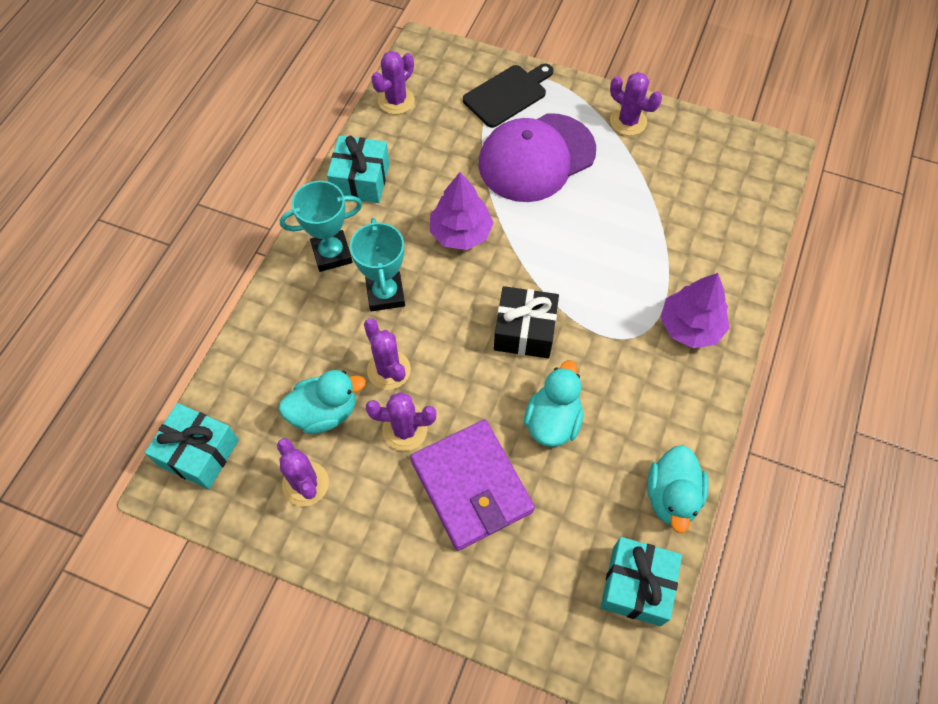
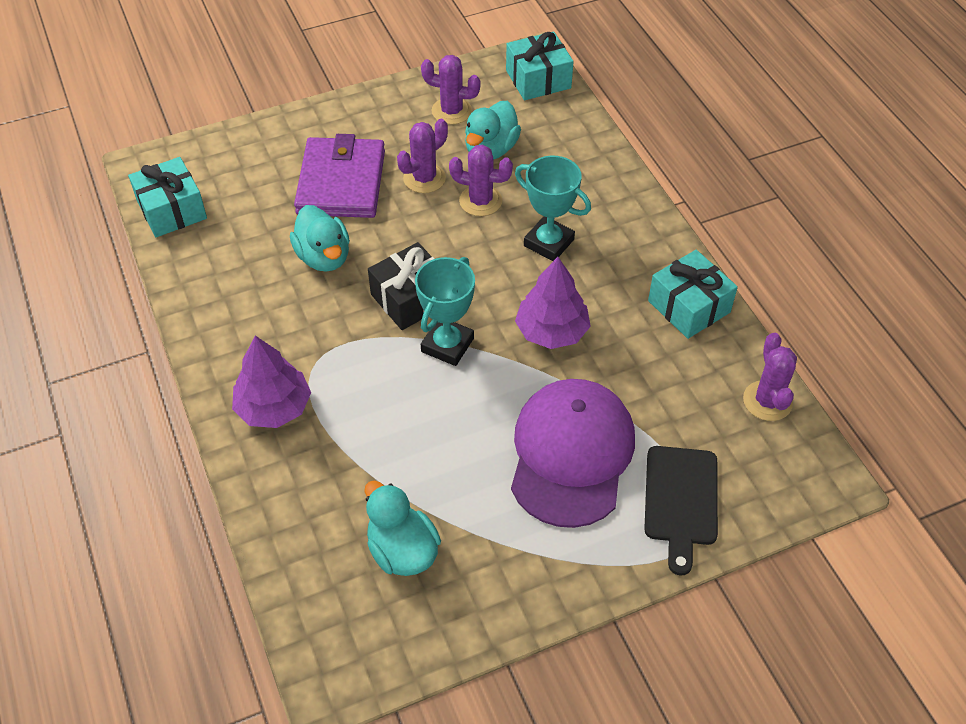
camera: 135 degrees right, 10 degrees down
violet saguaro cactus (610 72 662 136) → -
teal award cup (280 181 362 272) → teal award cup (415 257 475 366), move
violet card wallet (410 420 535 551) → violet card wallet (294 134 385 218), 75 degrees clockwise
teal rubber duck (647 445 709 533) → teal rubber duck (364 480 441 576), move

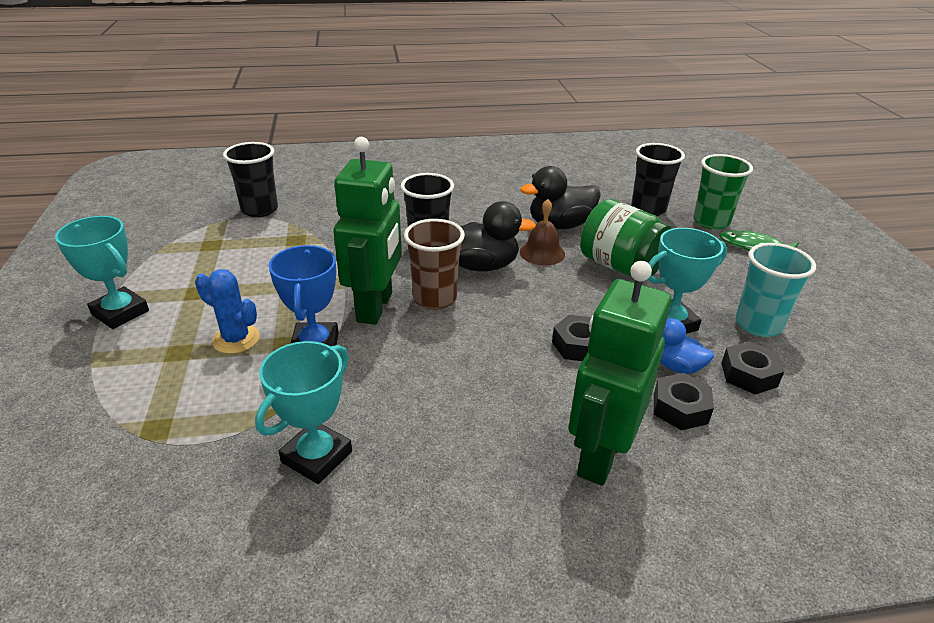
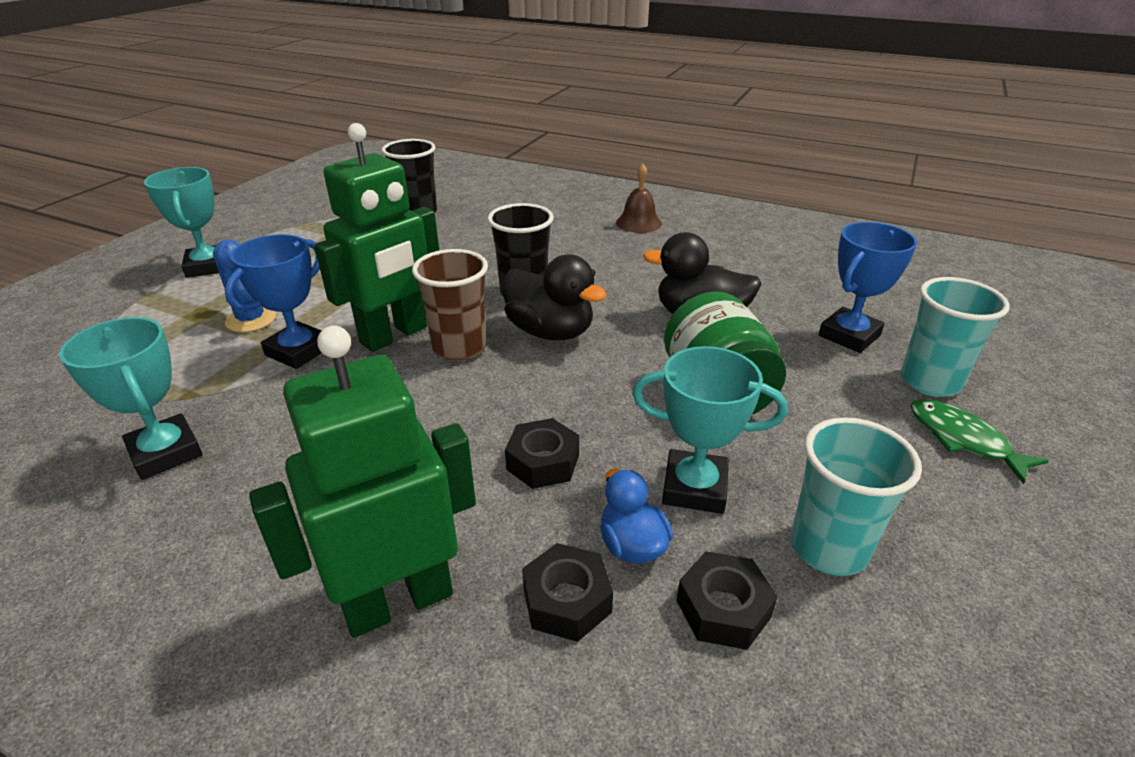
camera: 35 degrees right, 0 degrees up
black beaker (631 143 685 216) → royal blue award cup (818 222 917 353)
emerald beaker (693 154 753 230) → teal beaker (901 277 1010 397)
russet hand bell (520 199 565 266) → russet hand bell (616 164 662 233), move
teal award cup (255 341 352 484) → teal award cup (59 317 203 480), 75 degrees clockwise

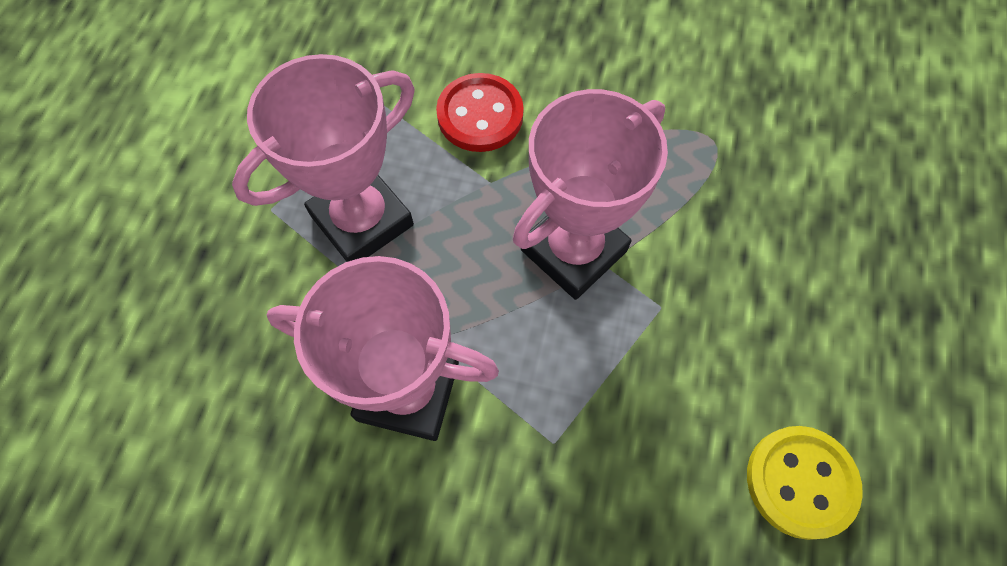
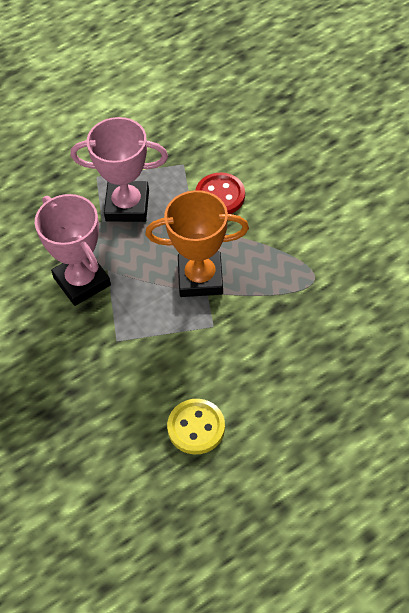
camera: 45 degrees right, 10 degrees down
pink award cup (513 89 668 300) → orange-coloured award cup (145 190 249 297)

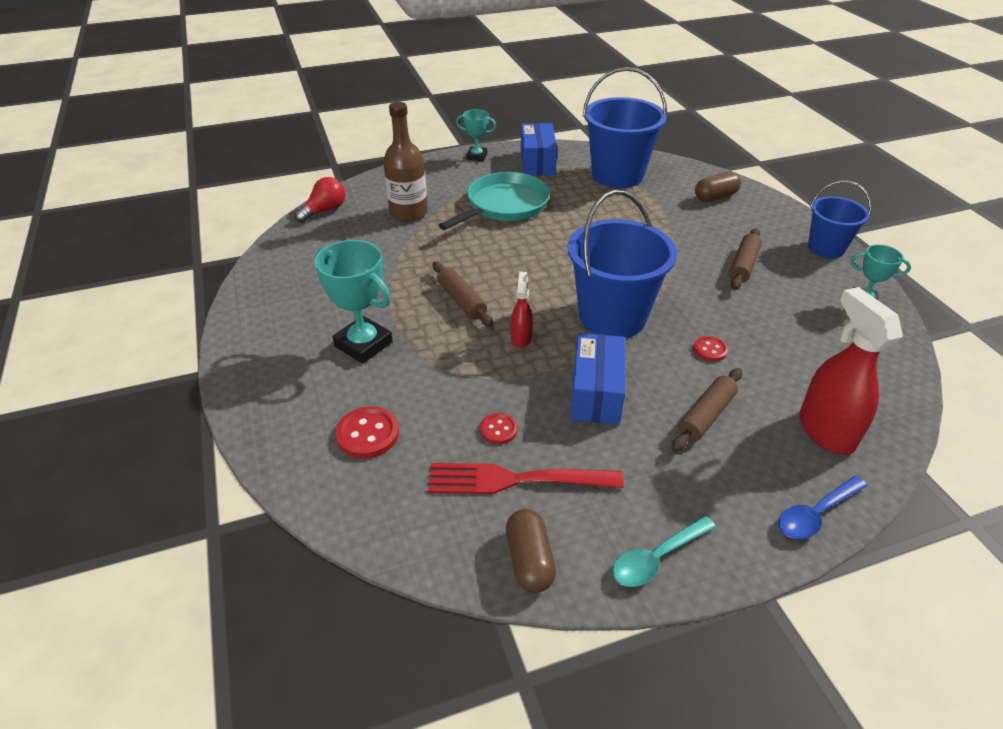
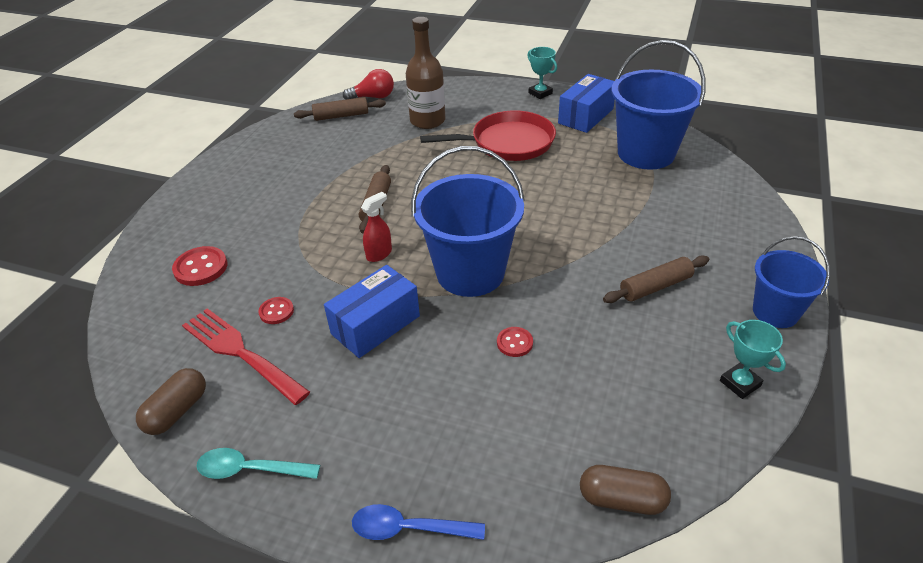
camera: 40 degrees right, 0 degrees up
teal pan (439 172 550 230) → scarlet pan (420 111 556 161)
russet pill (695 172 741 202) → russet pill (580 465 671 515), move
teal award cup (314 240 393 364) → -
scarlet spray bottle (799 287 903 455) → -
russet dough roller (671 368 742 452) → russet dough roller (294 97 386 121), move

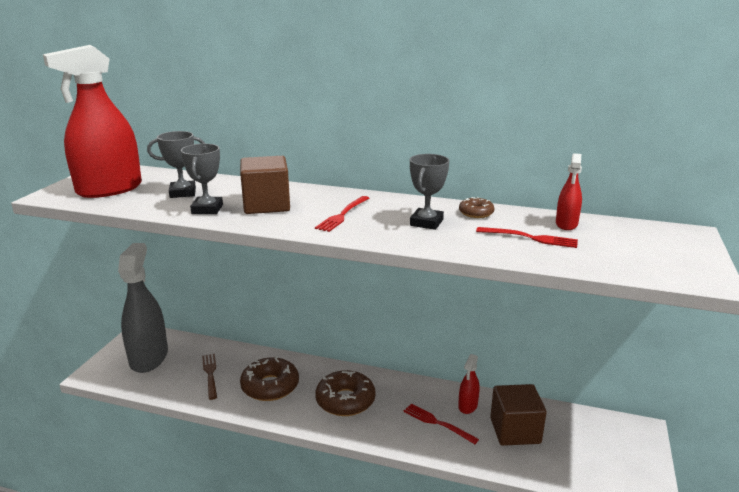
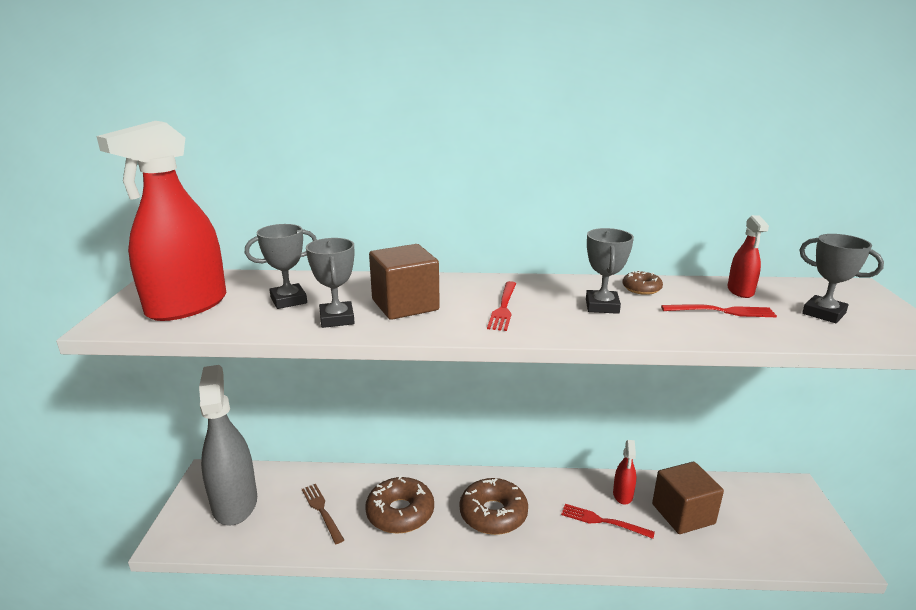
camera: 15 degrees left, 0 degrees up
- → grey award cup (799 234 884 323)

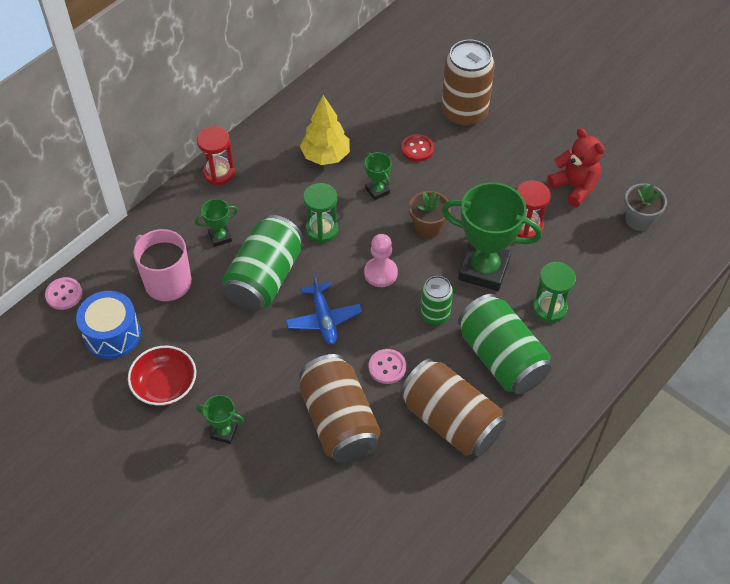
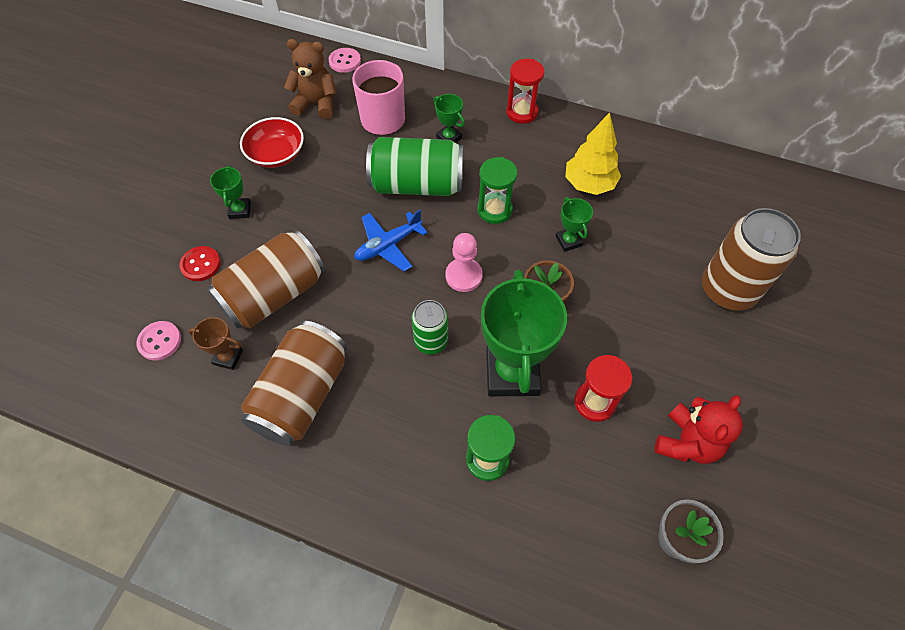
camera: 70 degrees right, 5 degrees up
scarlet button (401 134 434 162) → scarlet button (179 246 221 281), move
emerald award cup (365 152 391 200) → emerald award cup (556 197 593 252), 60 degrees counterclockwise
royal blue toy drum (76 291 141 359) → russet teddy (284 39 336 119)
emerald can (458 294 551 394) → -
pink button (369 349 406 384) → pink button (136 321 181 360), move
- → russet award cup (188 317 243 370)

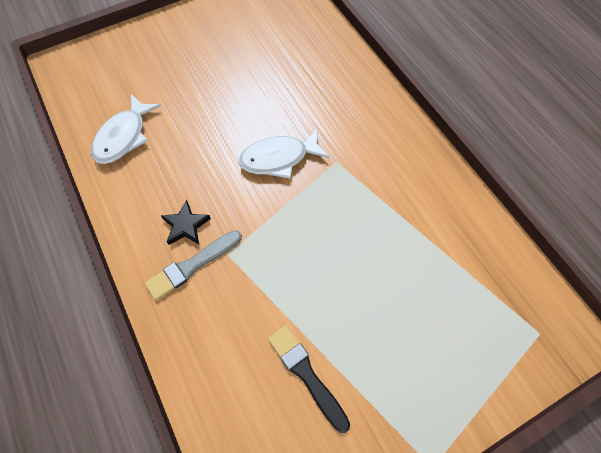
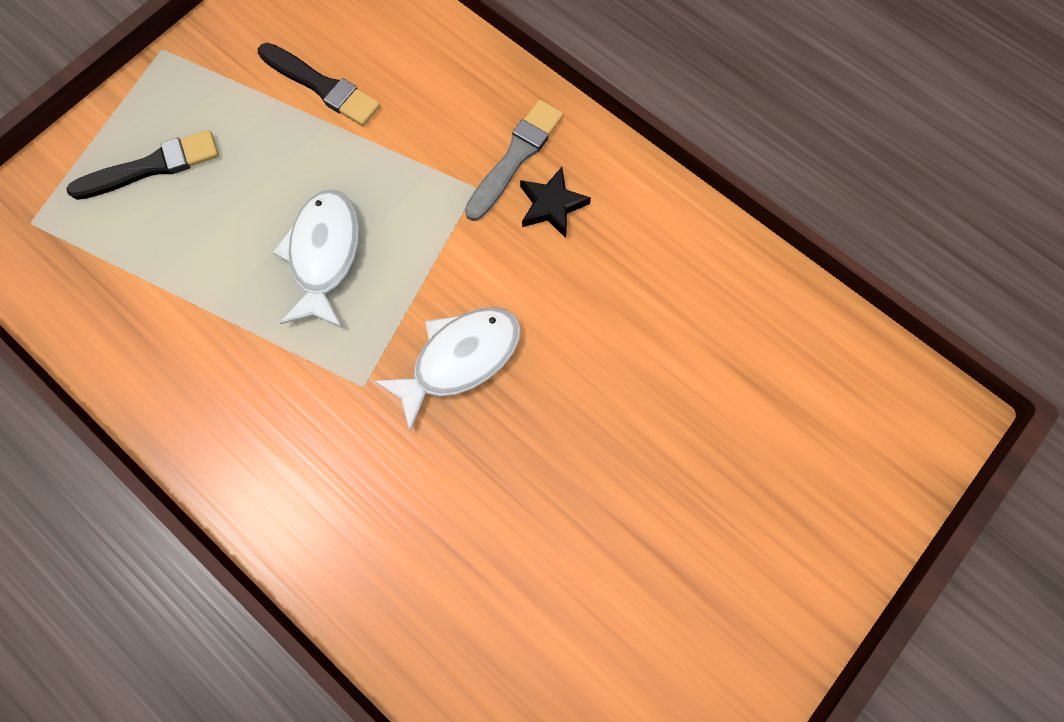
camera: 160 degrees right, 10 degrees up
snow-white toy fish (91 94 161 164) → snow-white toy fish (272 189 359 328), move
- → black brush (67 130 219 200)

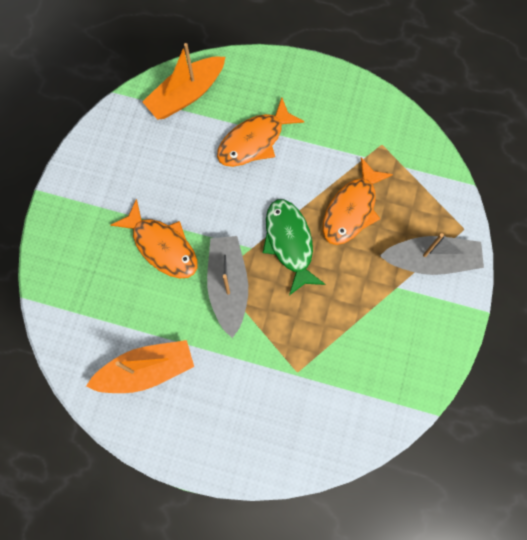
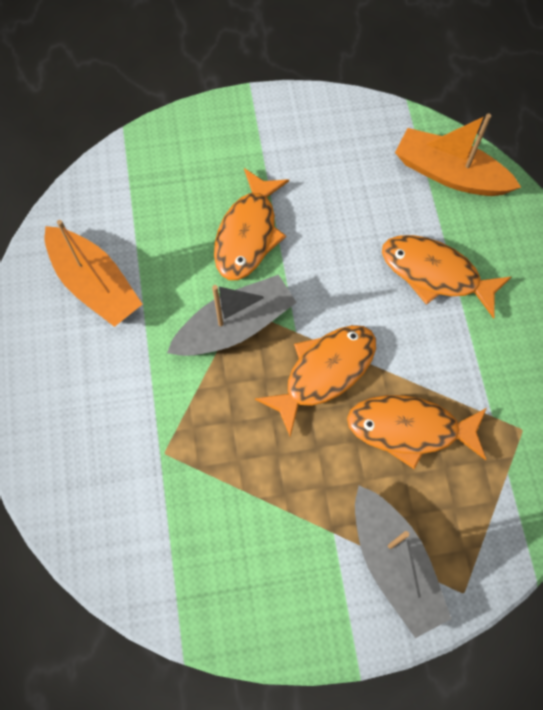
camera: 65 degrees right, 5 degrees down
emerald toy fish (263 199 326 295) → orange-coloured toy fish (255 325 376 437)

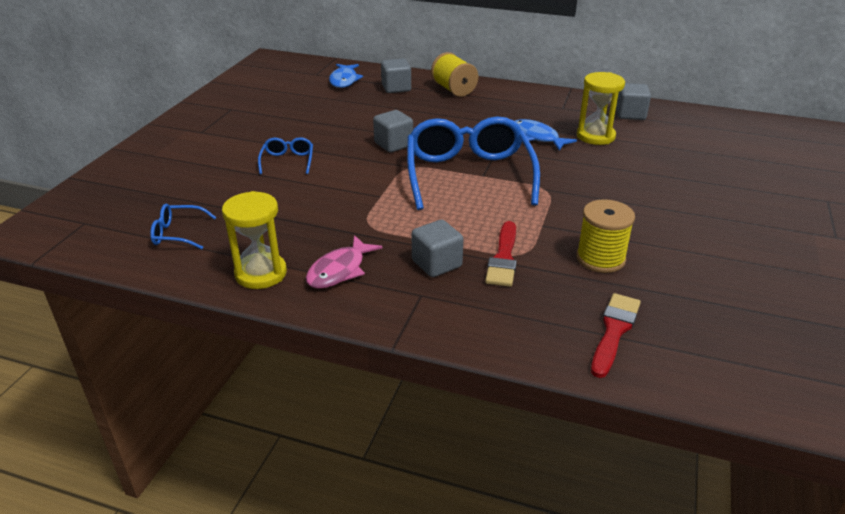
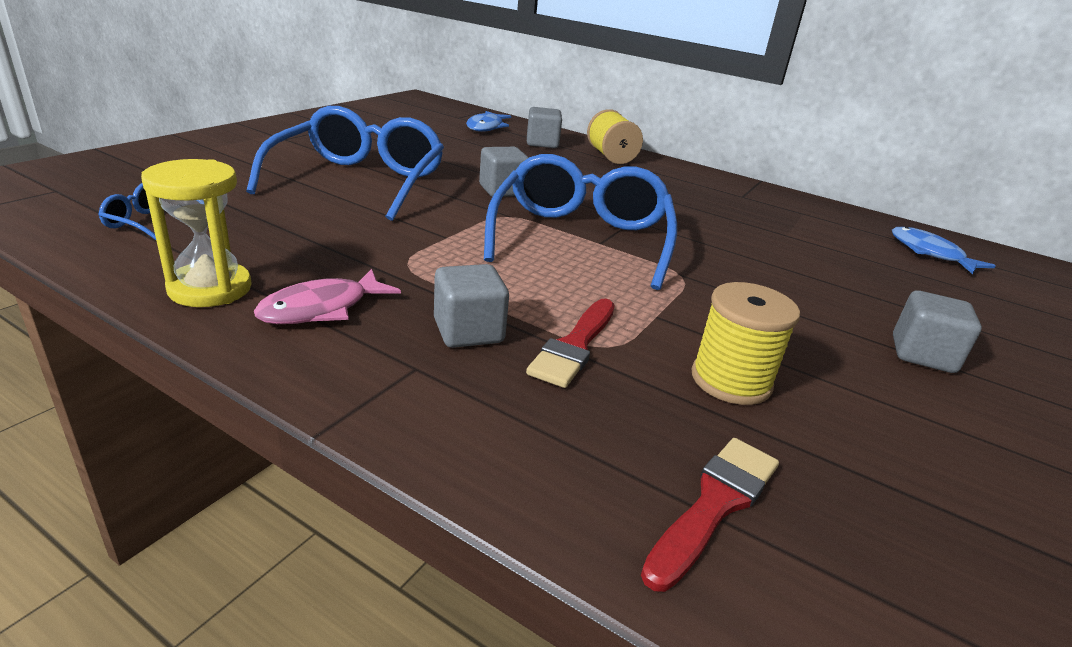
camera: 10 degrees right, 5 degrees down
golden sand timer (577 72 625 145) → -
grey solid cube (616 83 651 120) → grey solid cube (893 290 982 373), move
royal blue toy fish (514 119 577 151) → royal blue toy fish (892 227 995 274), move
royal blue eyeglasses (258 137 313 174) → royal blue eyeglasses (246 106 444 221), x2.31

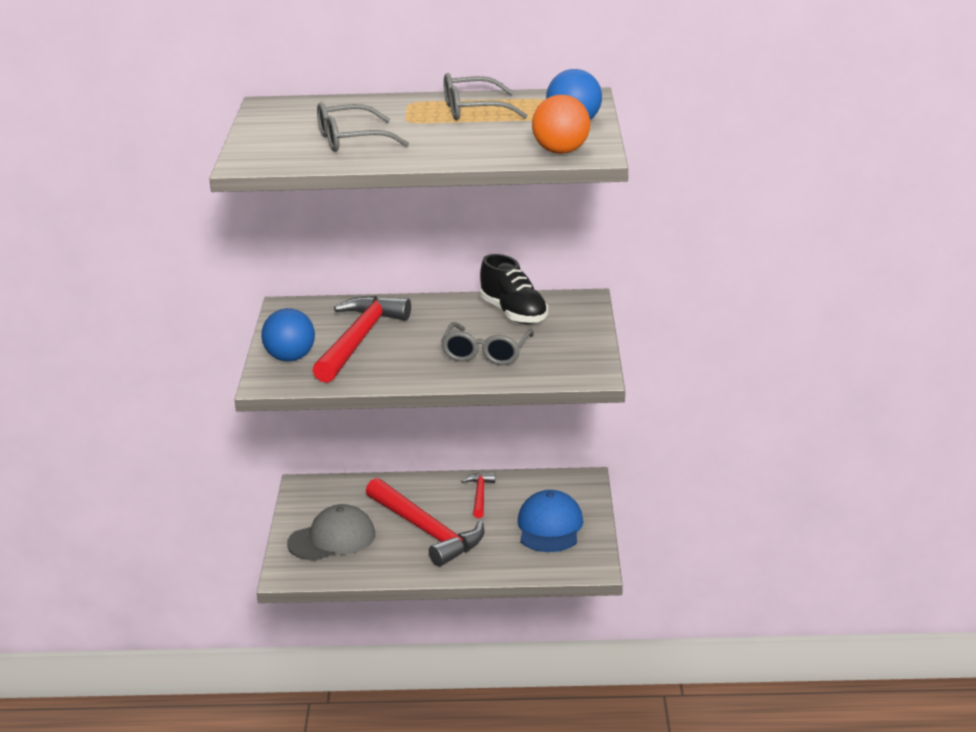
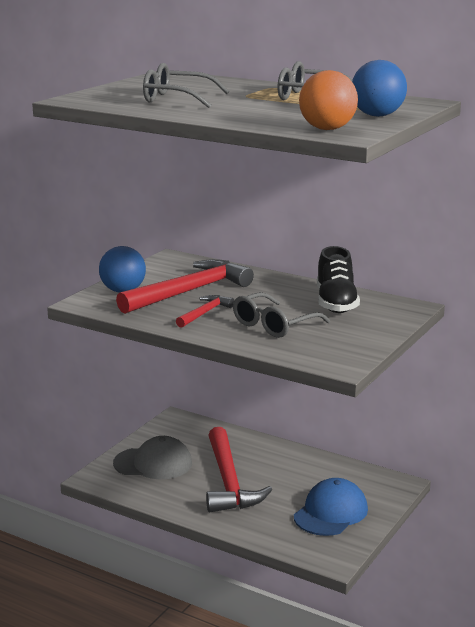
camera: 30 degrees right, 5 degrees down
scarlet hammer (461 473 495 518) → scarlet hammer (176 295 234 328), move

